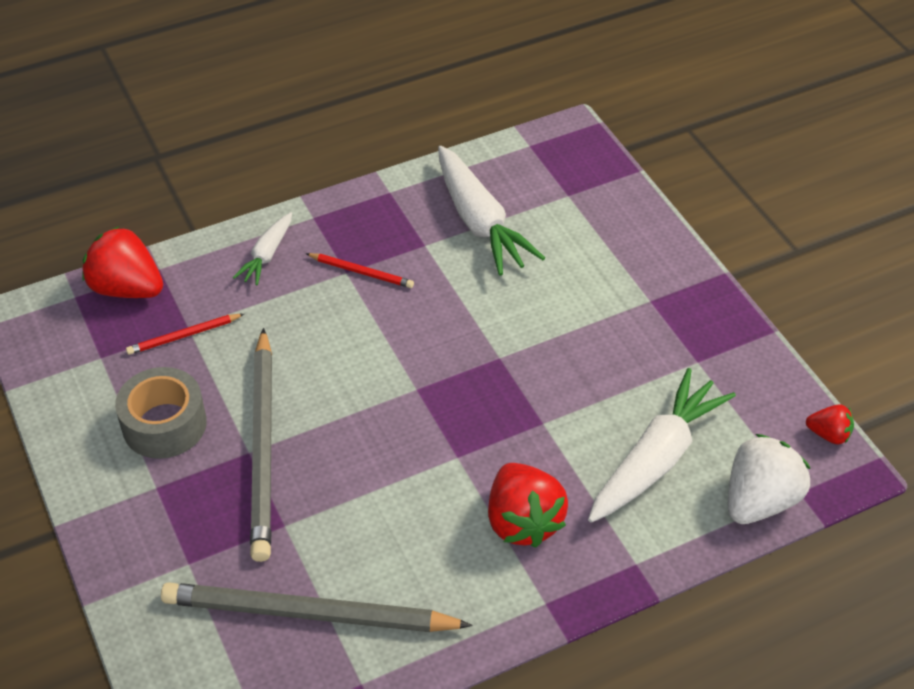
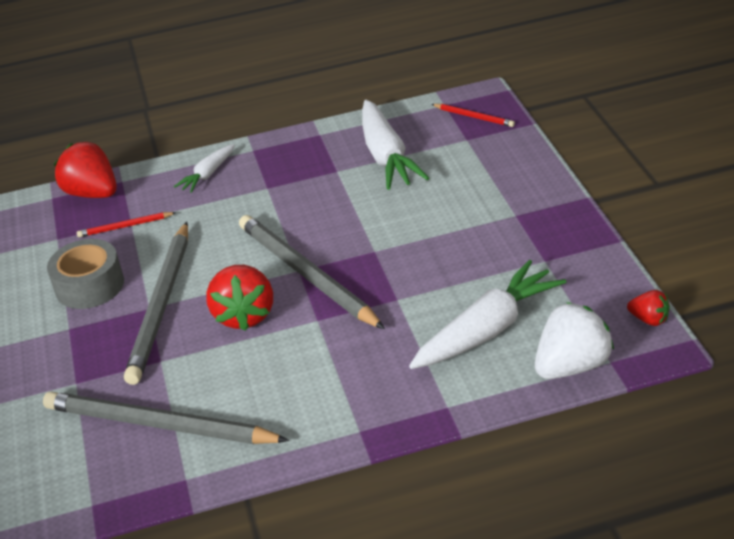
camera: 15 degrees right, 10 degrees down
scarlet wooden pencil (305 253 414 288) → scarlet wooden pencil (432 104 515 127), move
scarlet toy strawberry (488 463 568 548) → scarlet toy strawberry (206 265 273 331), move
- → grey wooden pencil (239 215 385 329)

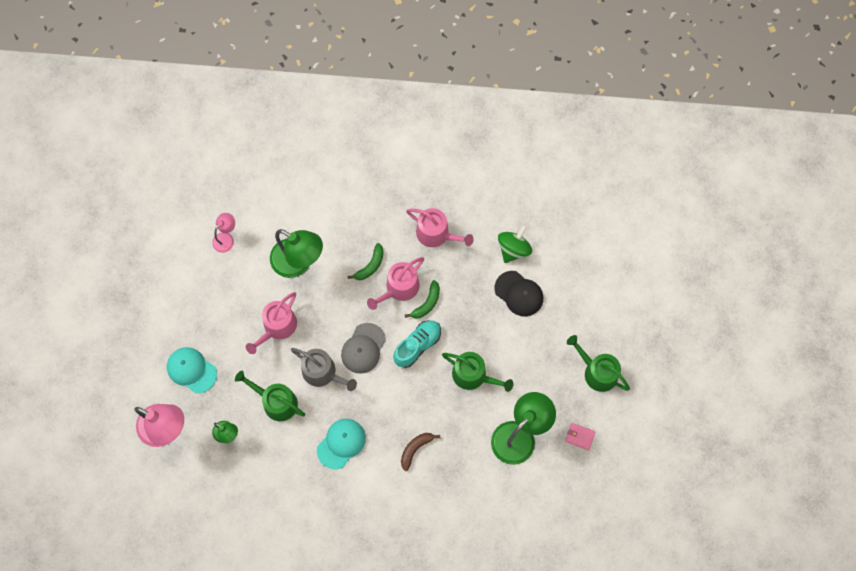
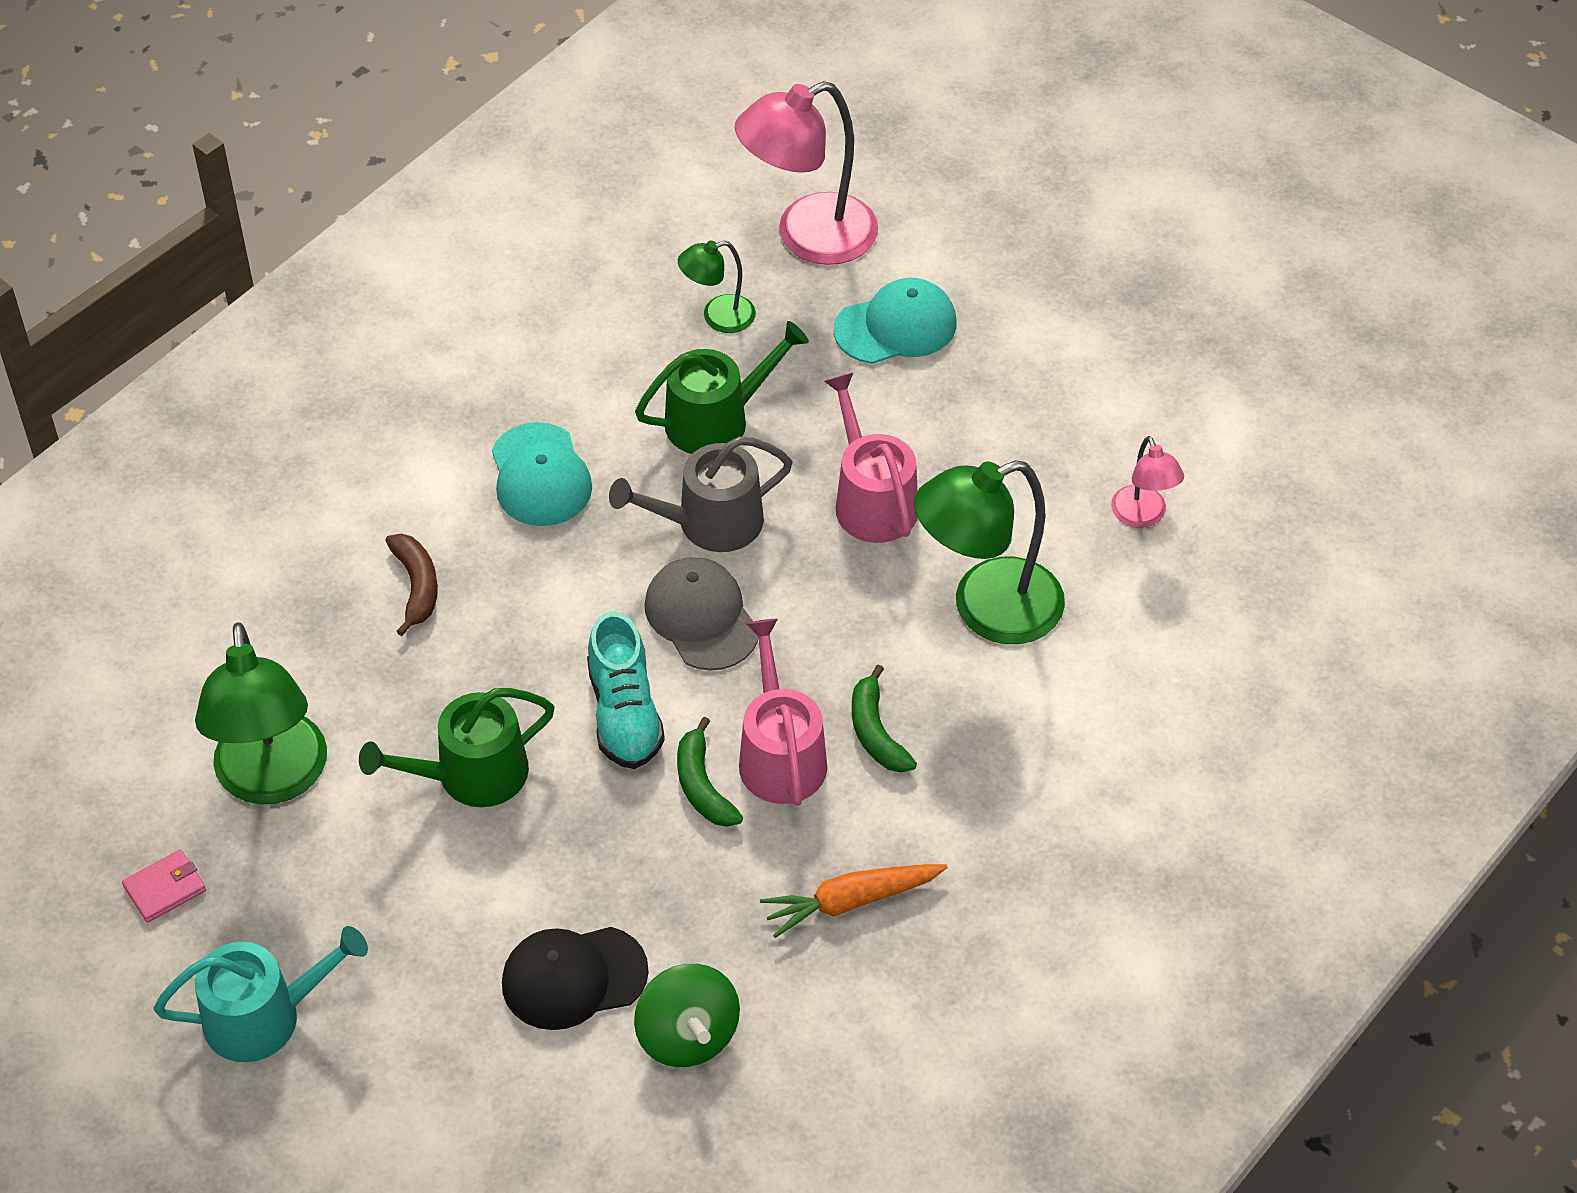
camera: 125 degrees right, 20 degrees down
pink sprinkling can (406 208 474 247) → orange-coloured carrot (760 864 948 938)
emerald sprinkling can (567 335 630 392) → teal sprinkling can (154 926 368 1062)

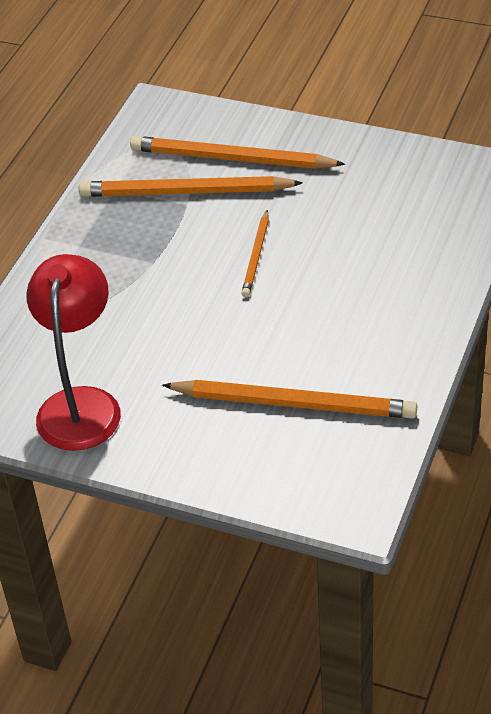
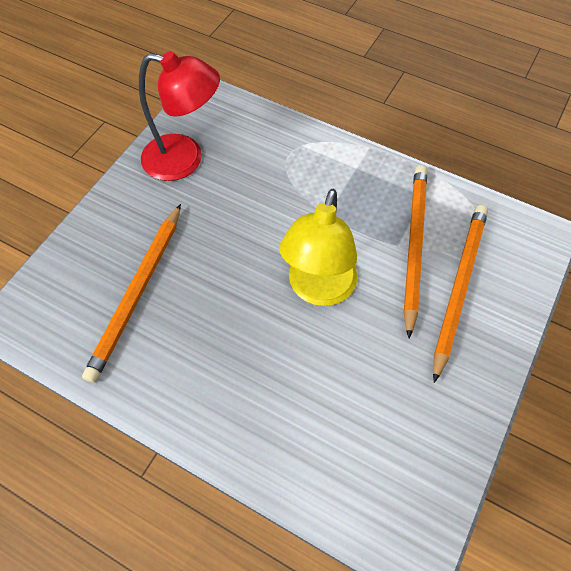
camera: 95 degrees right, 15 degrees up
orange-coloured wooden pencil (241 210 269 297) → golden reading lamp (279 189 358 306)

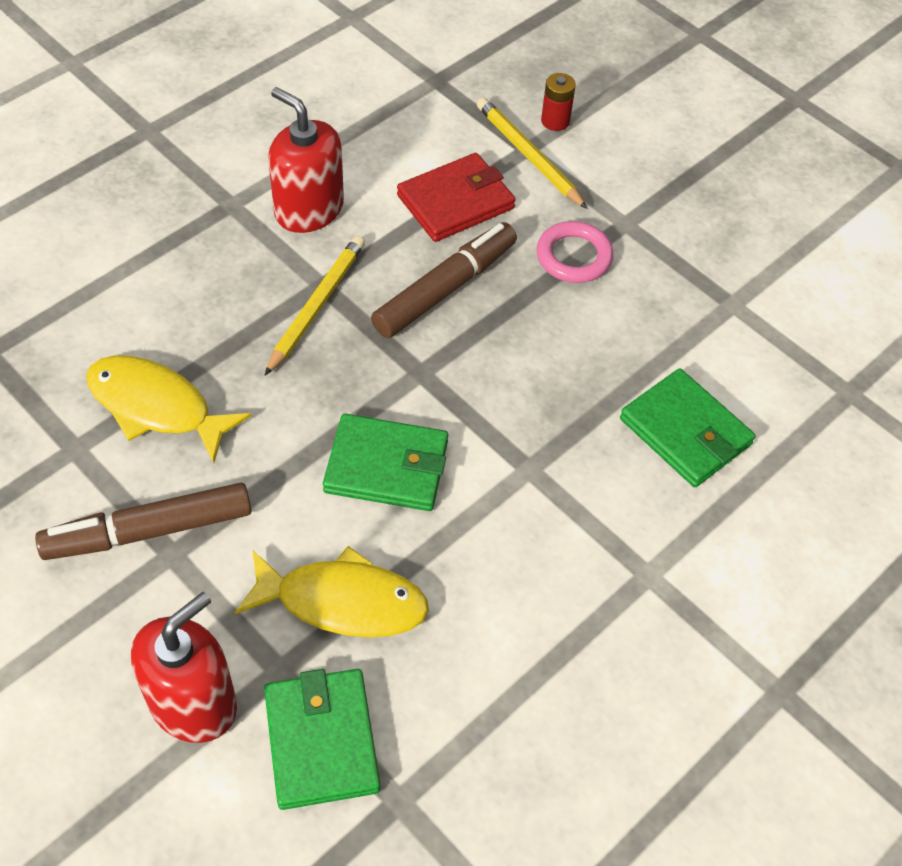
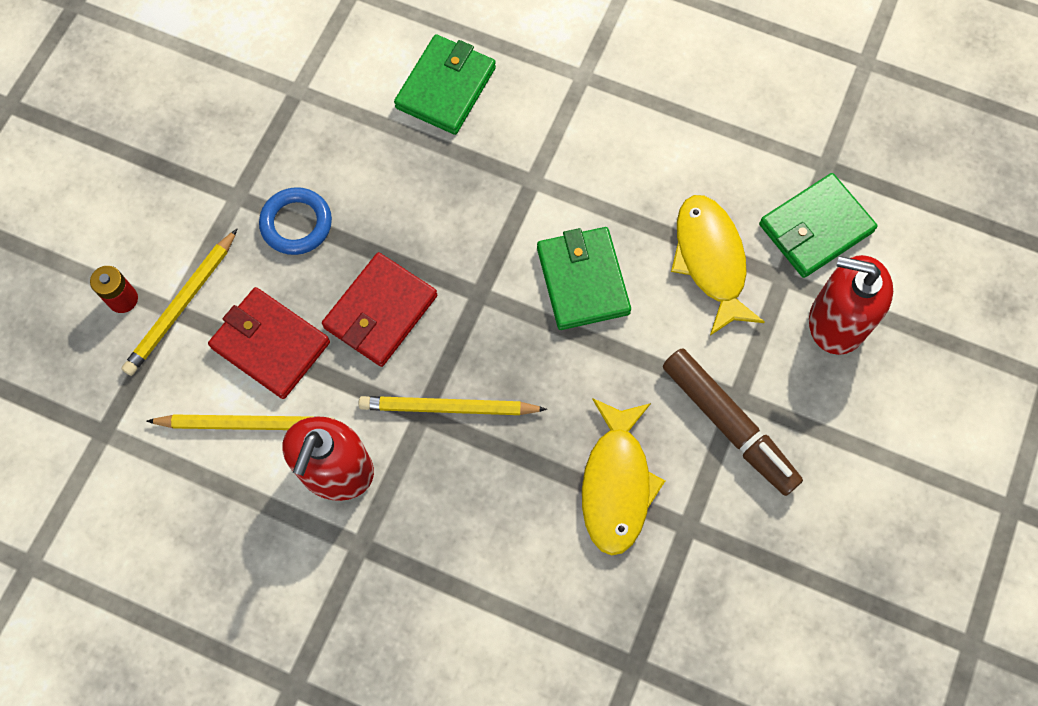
camera: 110 degrees left, 15 degrees up
pink hoop (537 221 613 283) → royal blue hoop (259 187 332 255)
russet marker pen (371 222 517 338) → scarlet card wallet (322 252 437 367)
- → golden wooden pencil (146 414 335 430)

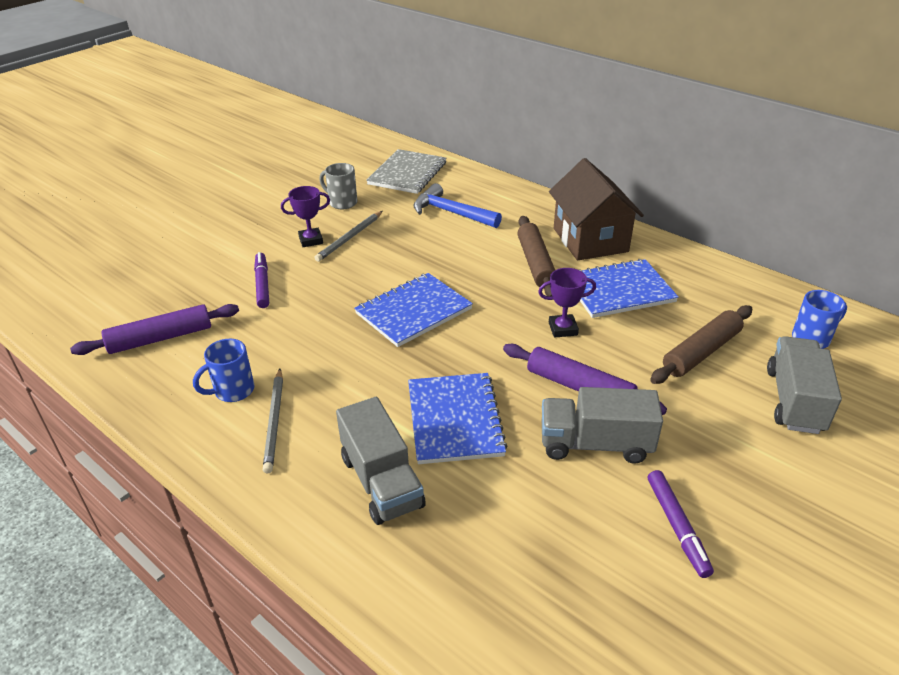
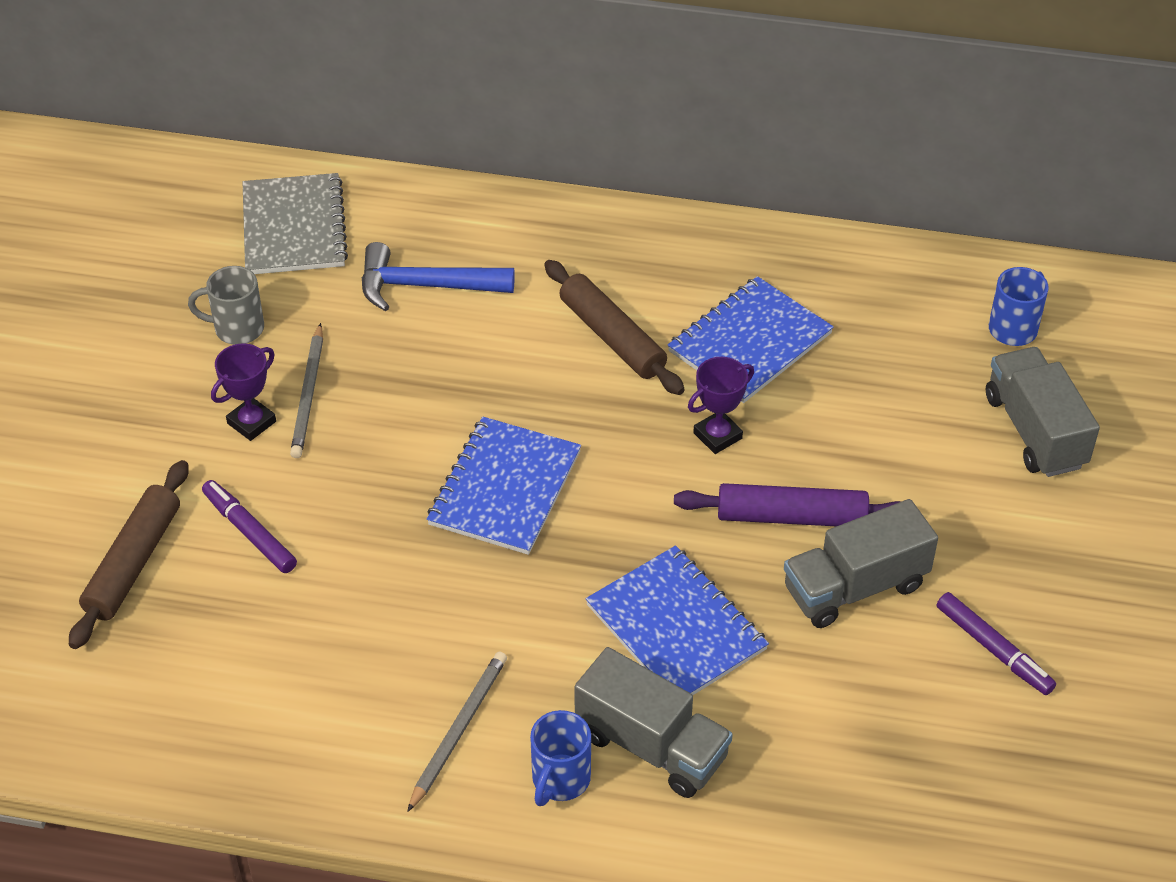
camera: 30 degrees left, 10 degrees up
russet cottage (549 158 644 261) → -
violet dough roller (70 304 239 355) → -
russet dough roller (650 305 752 384) → russet dough roller (69 460 189 649), move
royal blue mug (193 339 254 402) → royal blue mug (530 710 591 806), move
grey wooden pencil (263 369 283 473) → grey wooden pencil (407 651 507 812), 120 degrees counterclockwise

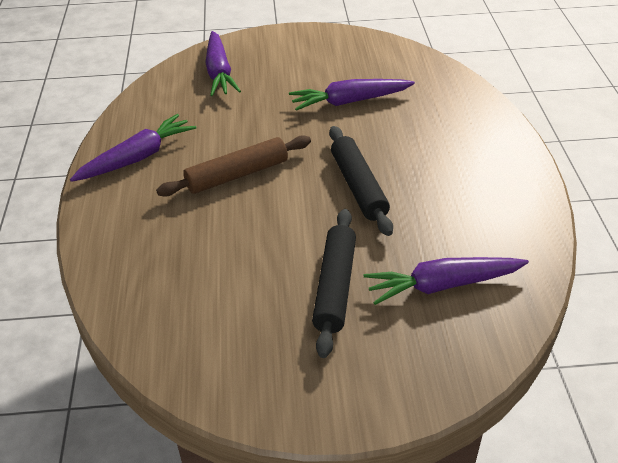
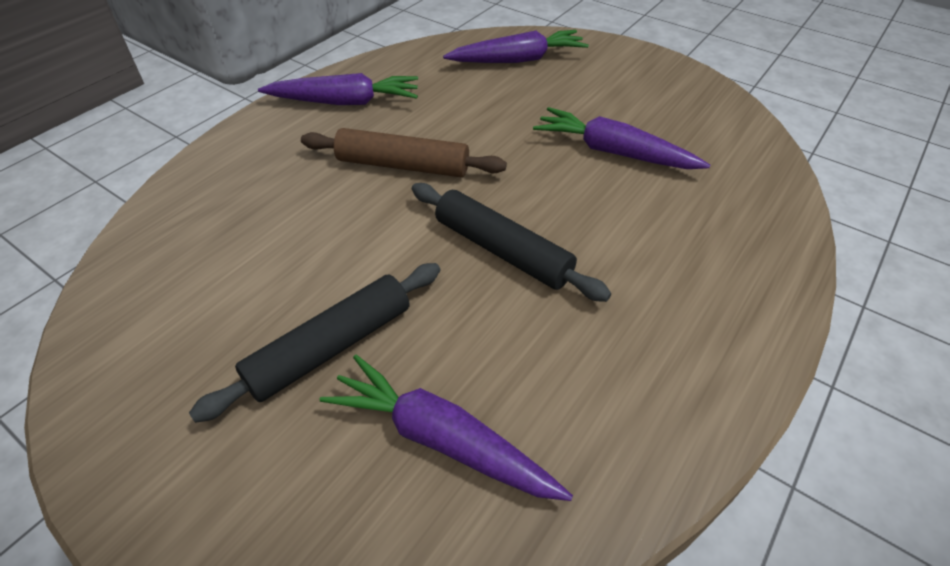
camera: 40 degrees right, 5 degrees up
violet carrot (205 31 241 96) → violet carrot (443 30 589 63), 135 degrees counterclockwise
black dough roller (329 126 393 236) → black dough roller (412 183 611 302), 75 degrees counterclockwise

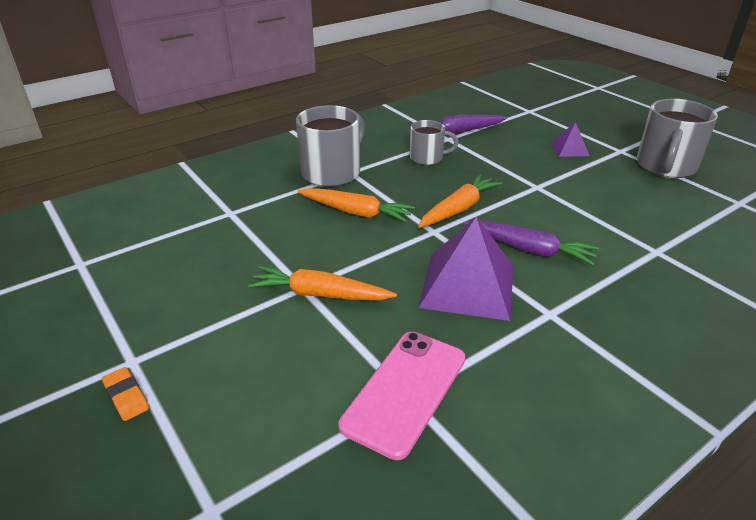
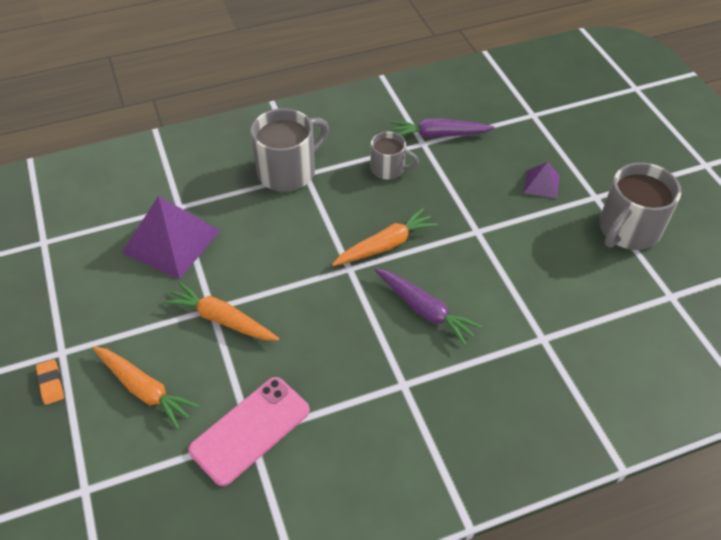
camera: 15 degrees right, 15 degrees up
orange-coloured carrot (297 188 415 222) → orange-coloured carrot (93 346 199 429), move
violet pyramid (418 217 513 321) → violet pyramid (122 196 220 279), move

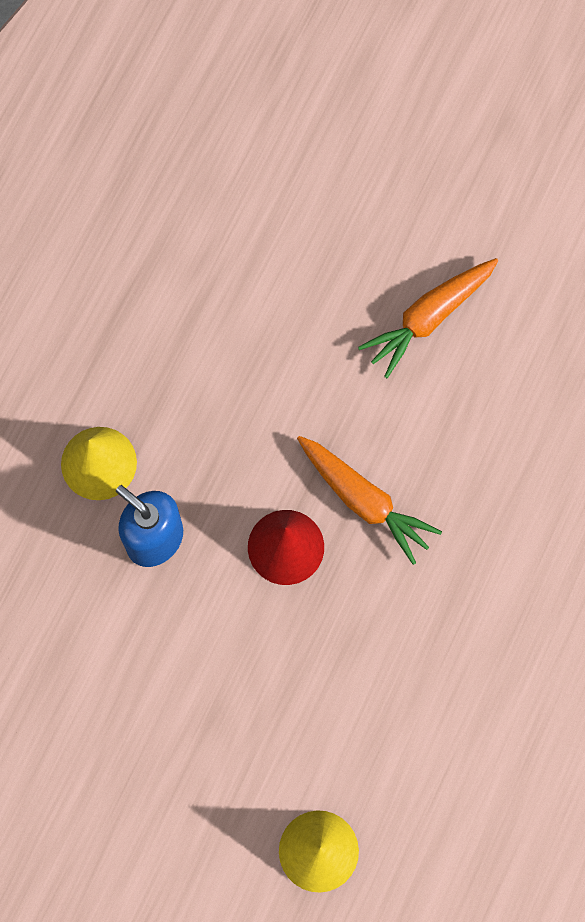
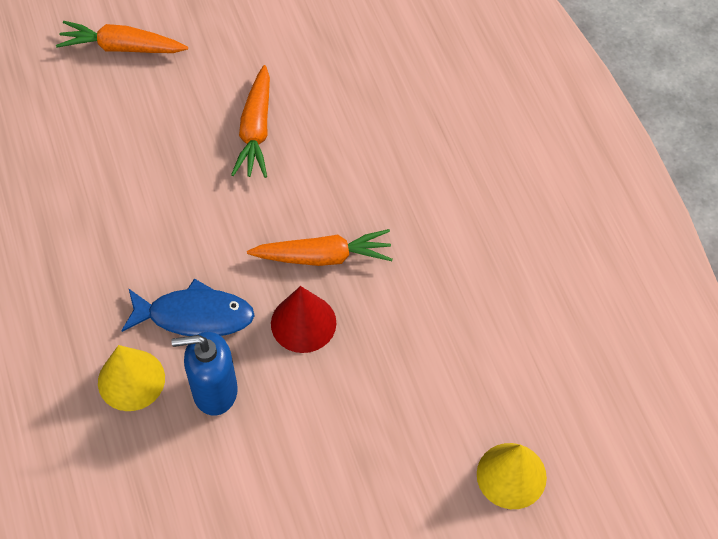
camera: 45 degrees left, 15 degrees down
- → orange-coloured carrot (56 21 188 53)
- → royal blue toy fish (121 278 255 336)

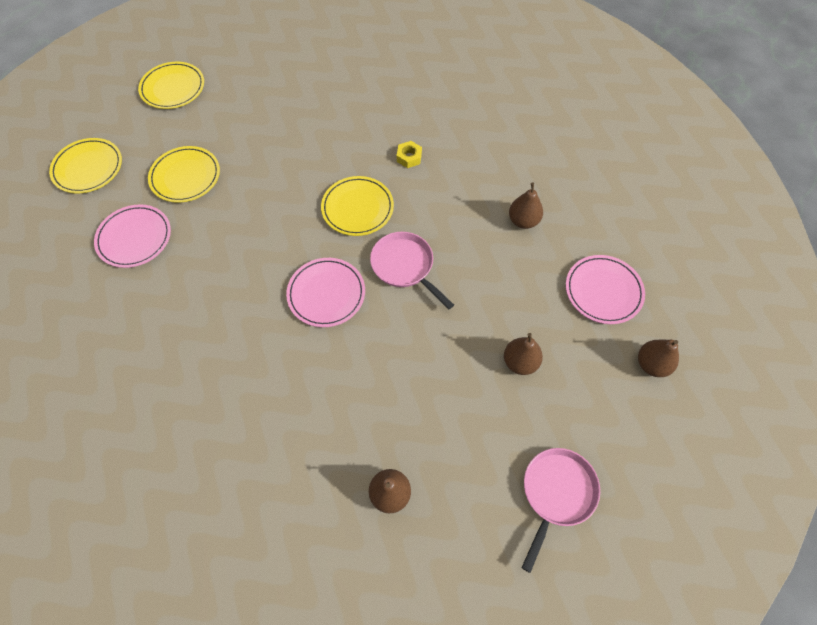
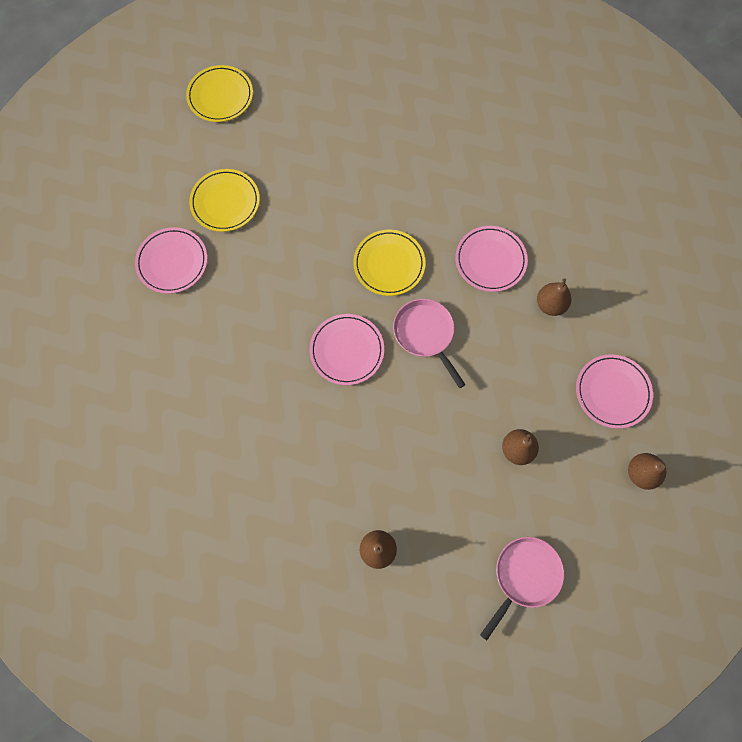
camera: 10 degrees right, 10 degrees up
golden dinner plate (49 138 122 194) → -
golden nut (397 141 422 168) → -
- → pink dinner plate (455 226 528 292)

